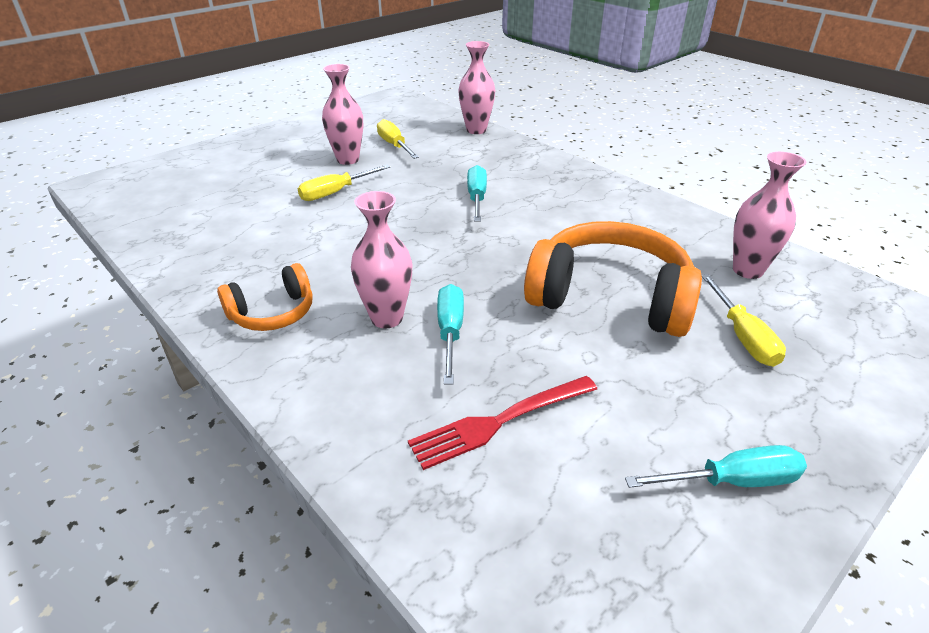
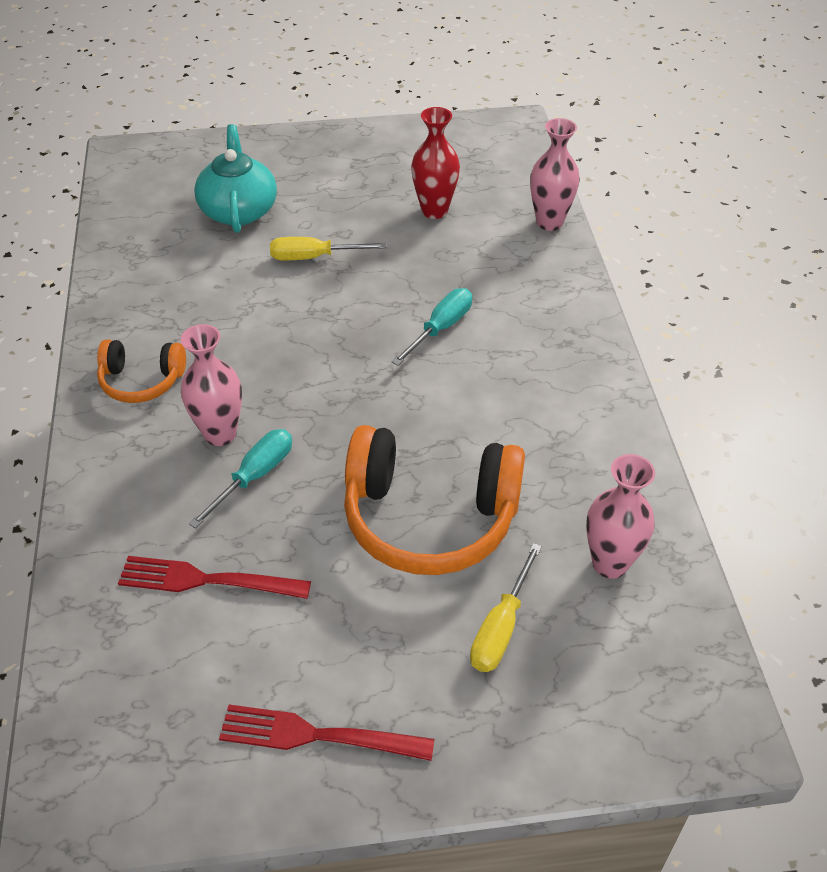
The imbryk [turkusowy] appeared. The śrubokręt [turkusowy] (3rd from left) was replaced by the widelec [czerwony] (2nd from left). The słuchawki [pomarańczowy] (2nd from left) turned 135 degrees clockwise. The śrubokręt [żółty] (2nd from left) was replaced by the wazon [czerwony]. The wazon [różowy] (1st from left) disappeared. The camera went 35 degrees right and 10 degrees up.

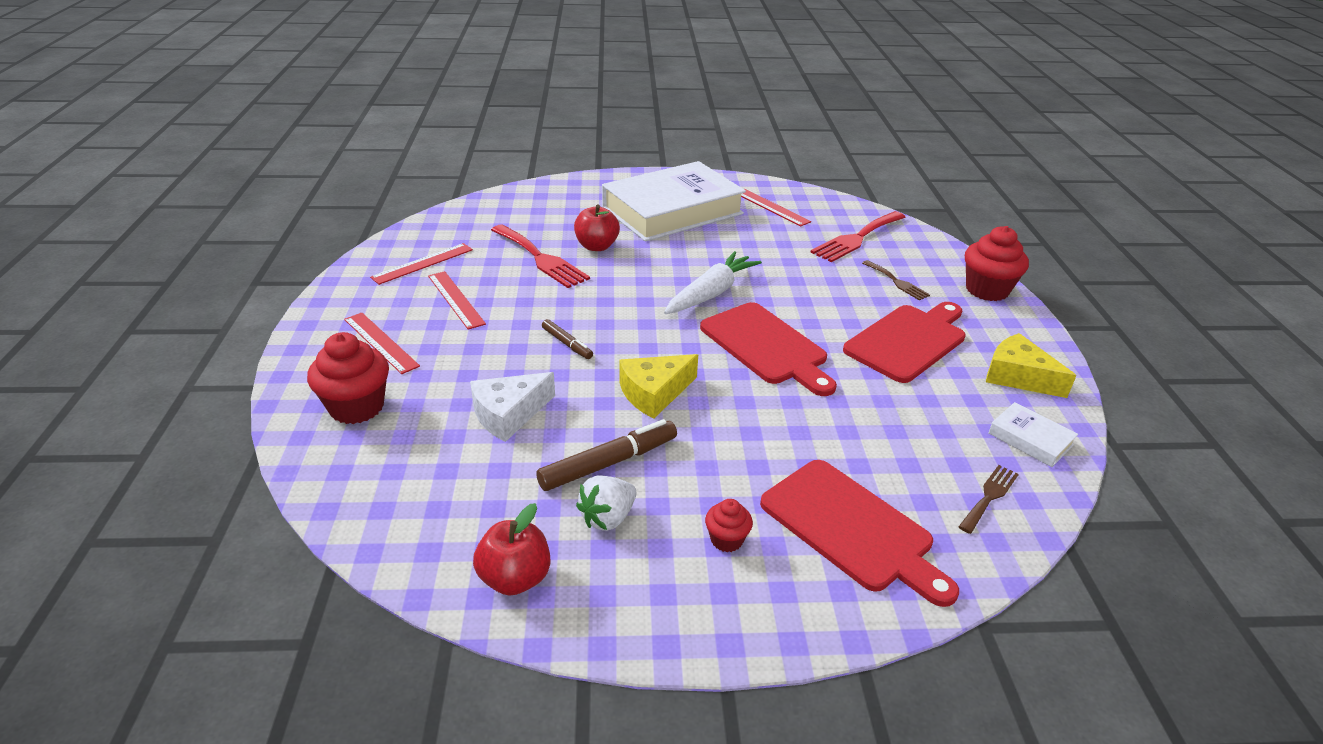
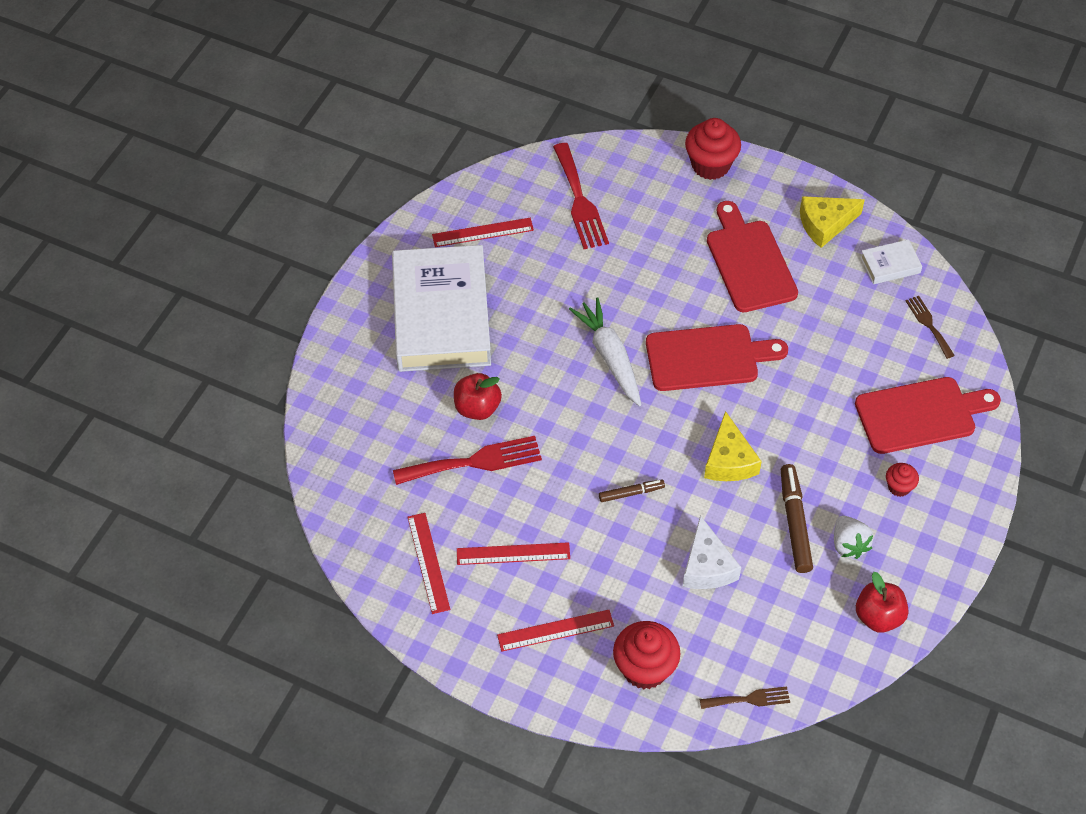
The widelec [brązowy] (1st from left) moved. The camera went 60 degrees left and 20 degrees up.

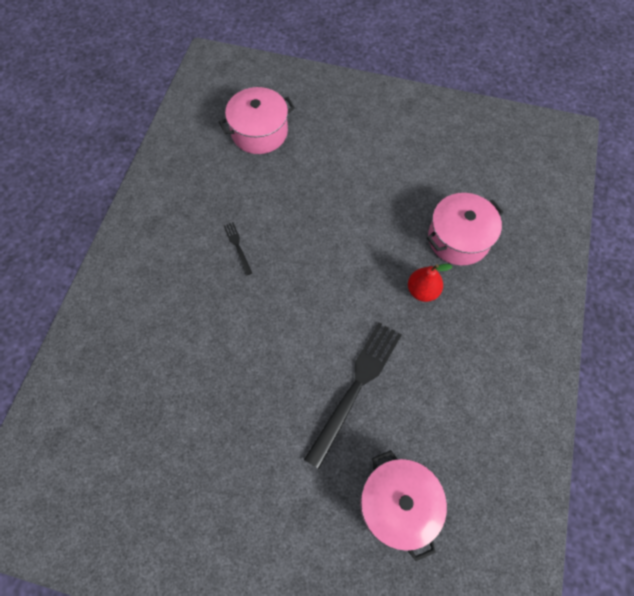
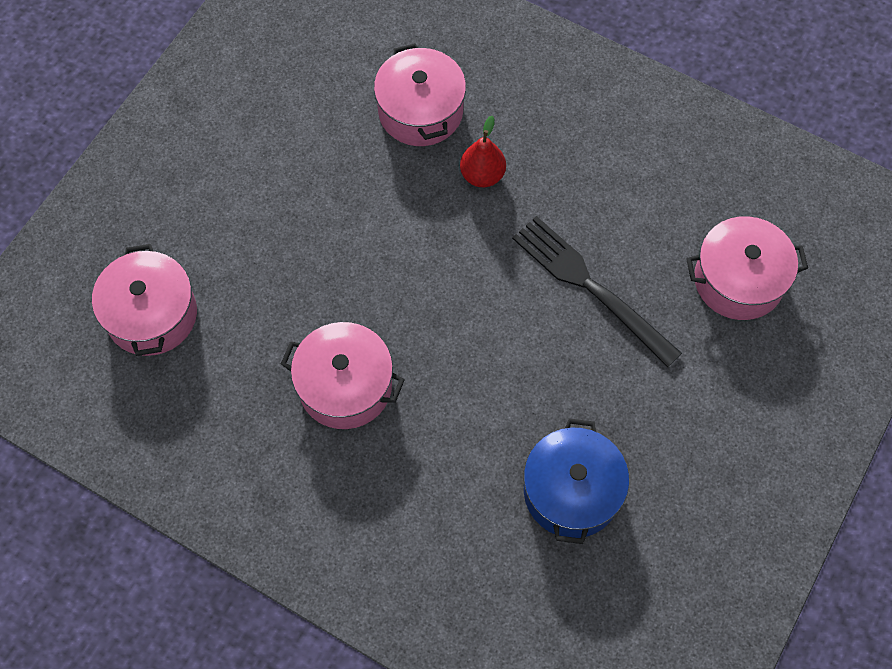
The widelec [czarny] (1st from left) was replaced by the garnek [różowy] (2nd from left). The garnek [niebieski] appeared. The camera went 75 degrees left and 0 degrees up.

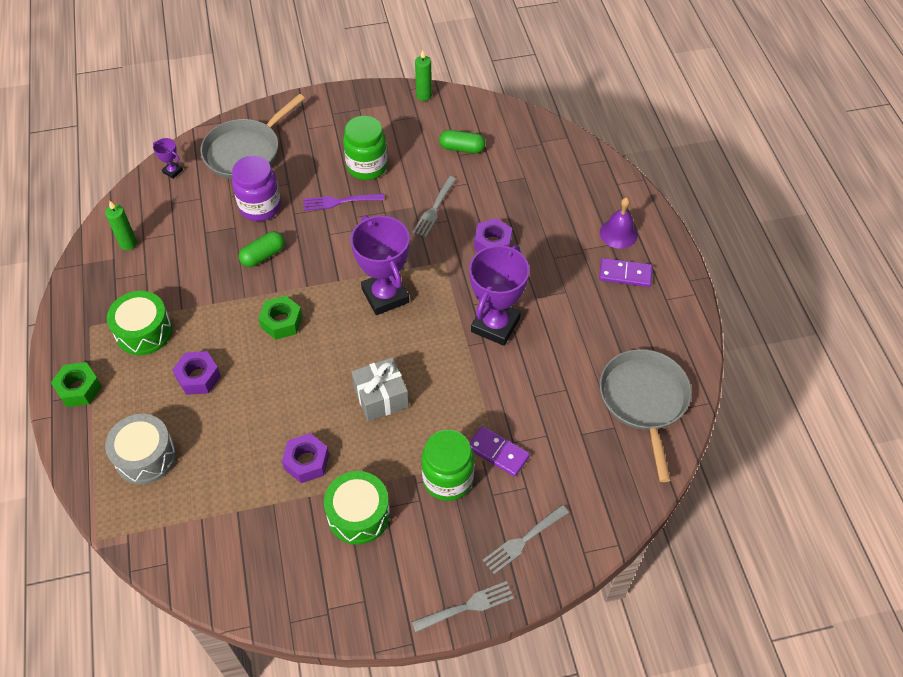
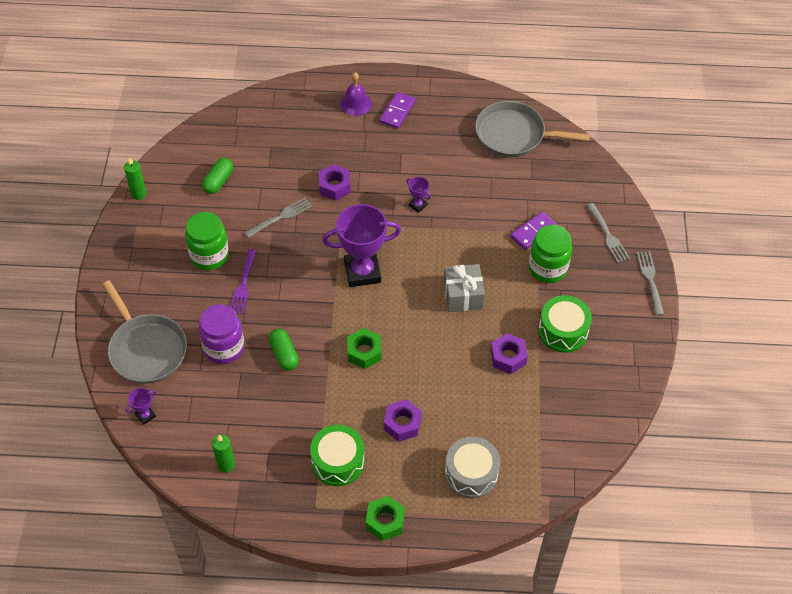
The widelec [szary] (1st from left) turned 75 degrees counterclockwise. The puchar [fioletowy] (3rd from left) changed to 0.43 times the size. The camera went 75 degrees left and 0 degrees up.

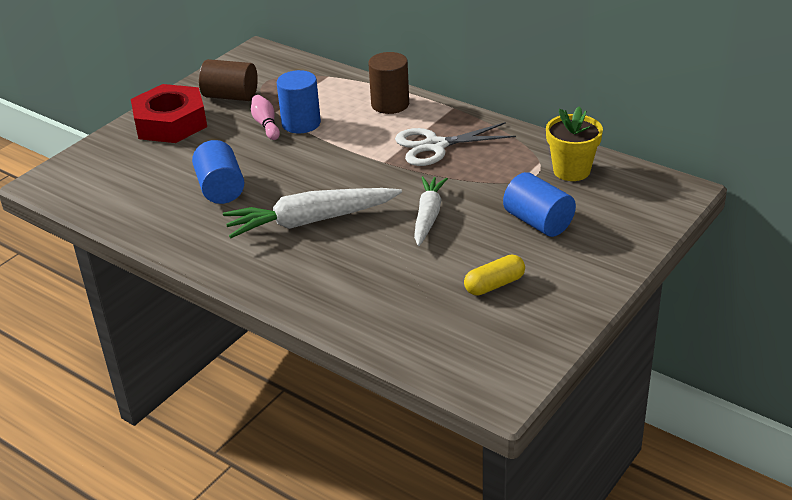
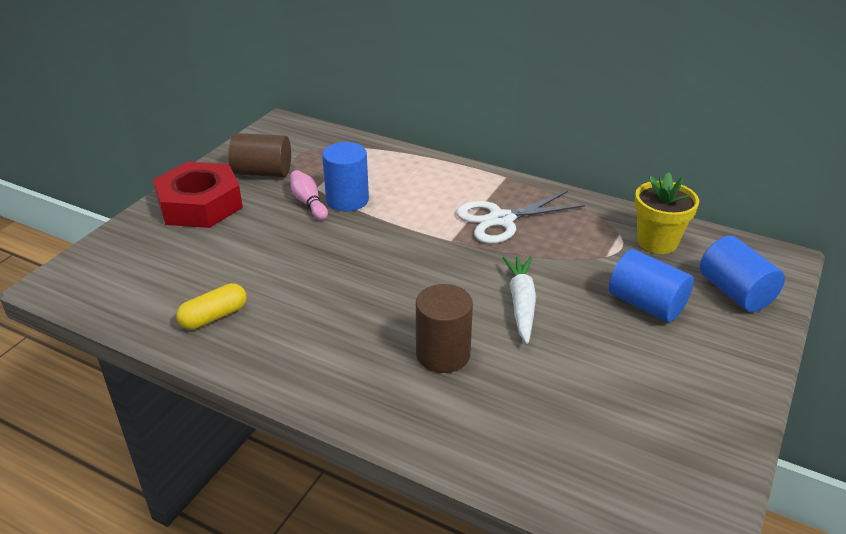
The kapsułka [żółty] moved. The walec [brązowy] (2nd from left) moved. The walec [niebieski] (1st from left in the first image) moved. The marchewka [biały] (1st from left) disappeared. The camera went 10 degrees left and 0 degrees up.

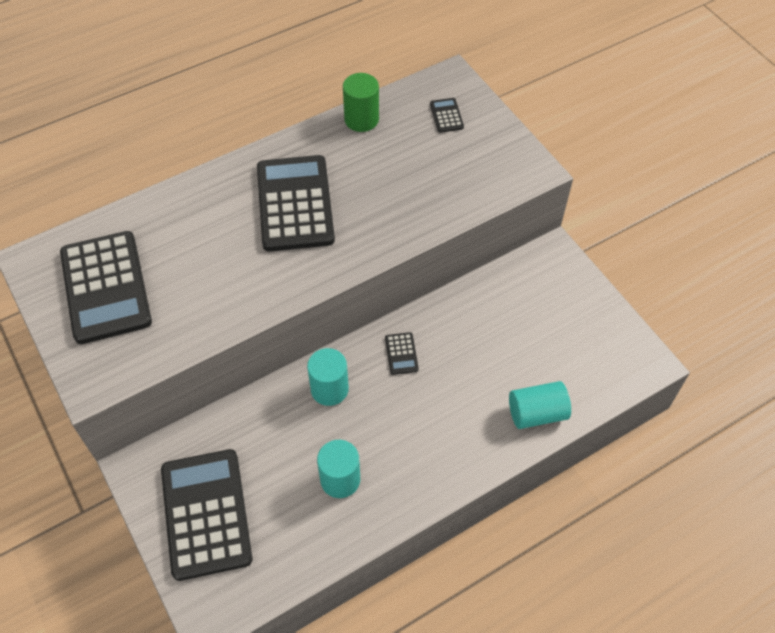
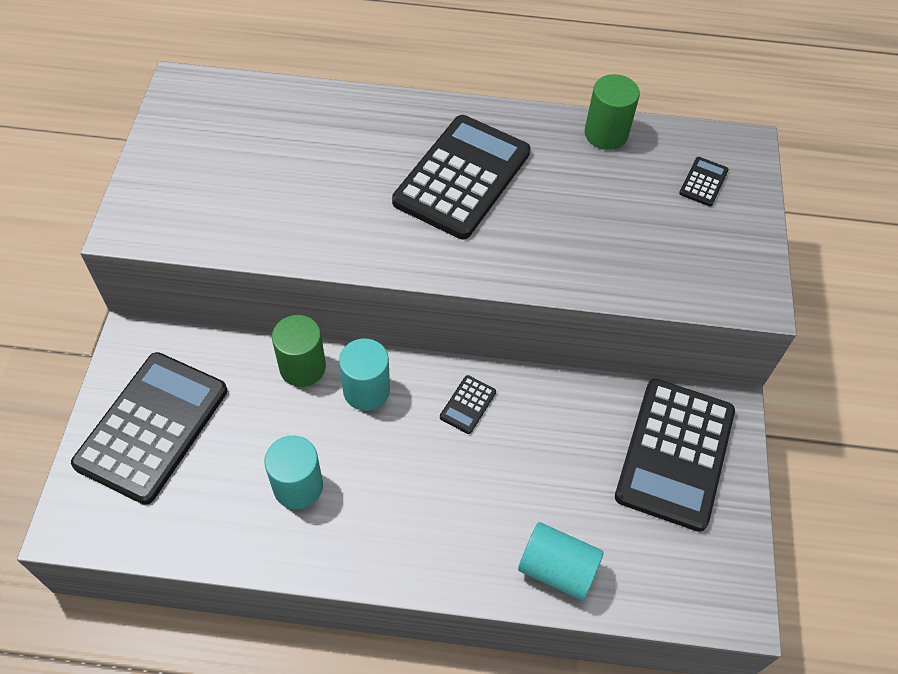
The walec [zielony] (1st from left) appeared. The kalkulator [czarny] (1st from left in the first image) moved. The camera went 35 degrees right and 0 degrees up.

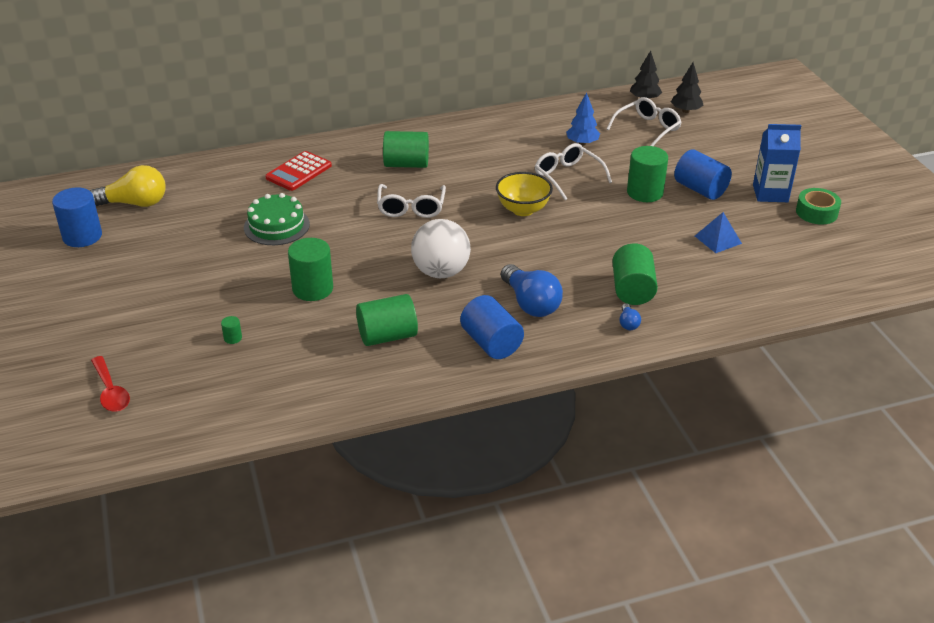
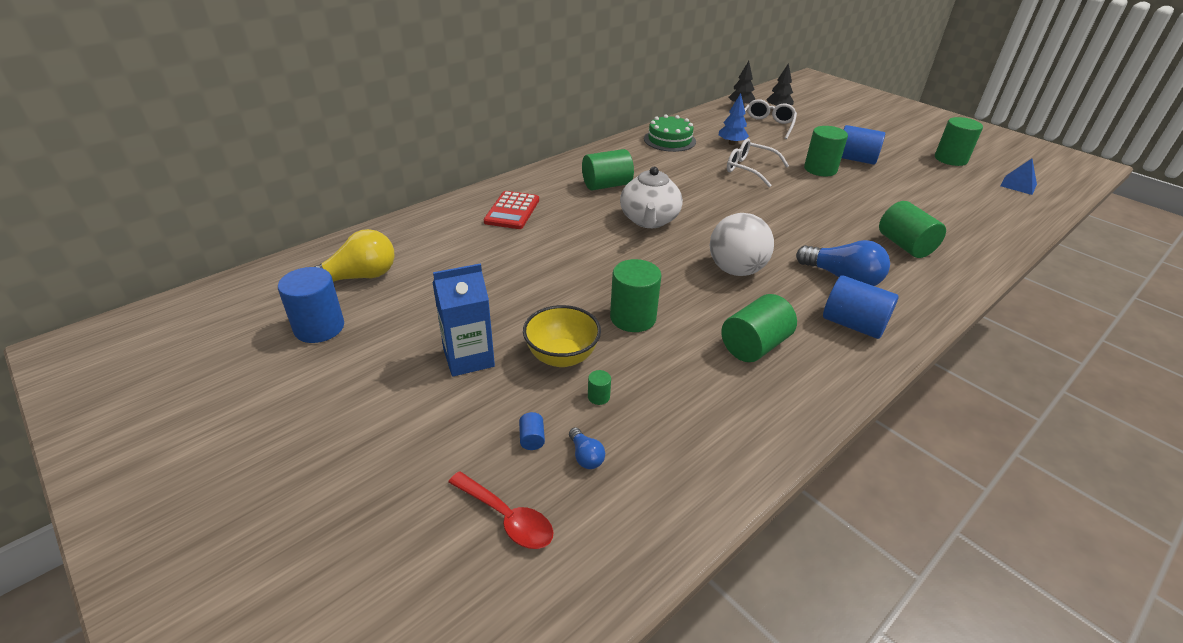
The karton mleka [niebieski] moved. The walec [niebieski] (2nd from left) appeared. The miska [żółty] moved. The żarówka [niebieski] (2nd from left in the first image) moved. The okulary [biały] (1st from left) was replaced by the imbryk [biały]. The tort [zielony] moved. The taśma klejąca [zielony] was replaced by the walec [zielony] (7th from left). The piramida [niebieski] moved. The camera went 25 degrees left and 0 degrees up.

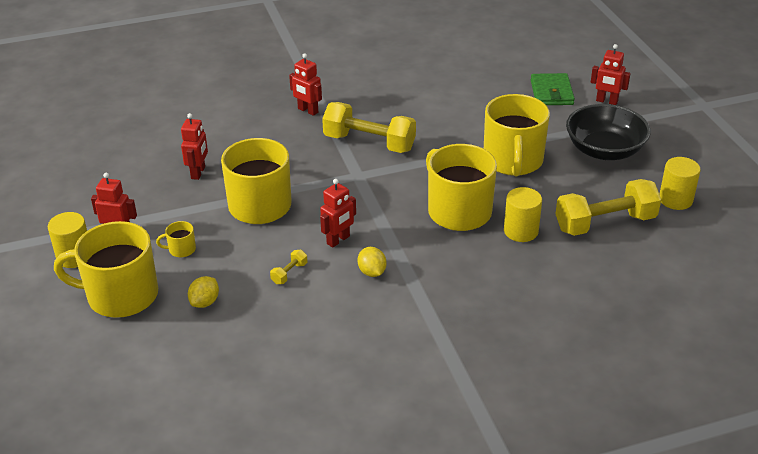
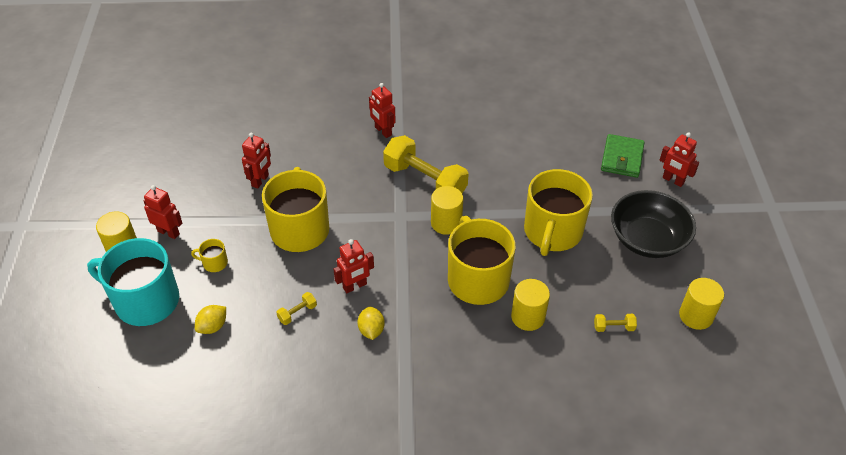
The kubek [żółty] (1st from left) became the kubek [turkusowy]. The walec [żółty] (2nd from left) appeared. The hantel [żółty] (3rd from left) changed to 0.41 times the size. The camera went 15 degrees right and 10 degrees up.

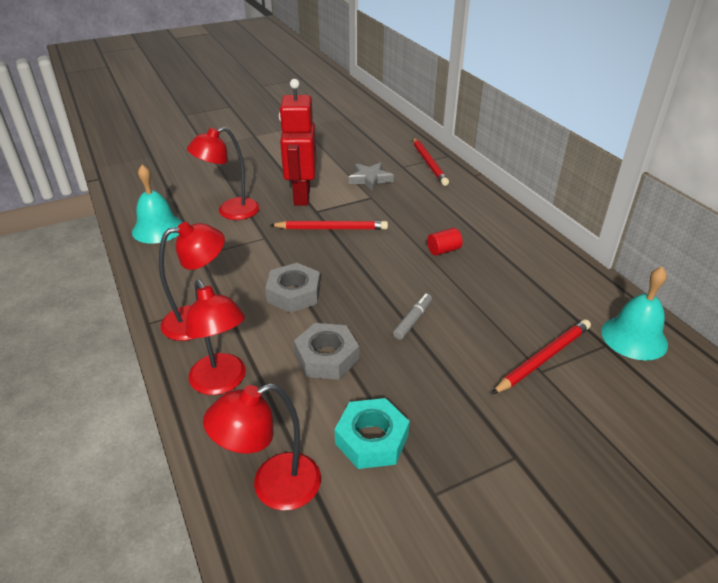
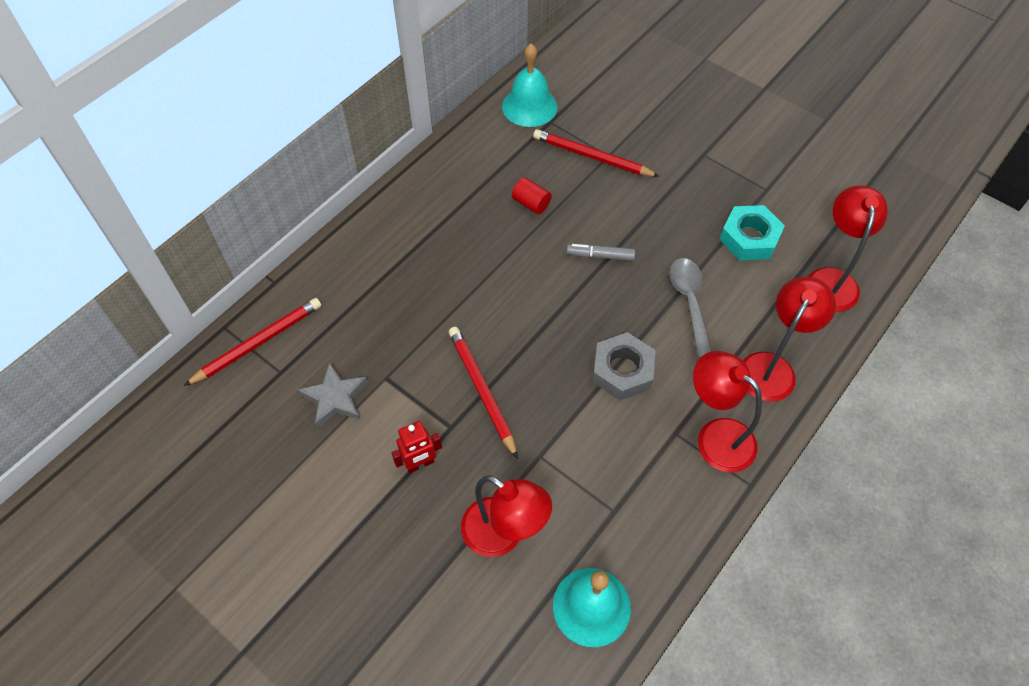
The robot [czerwony] changed to 0.48 times the size. The walec [czerwony] moved. The nakrętka [szary] (2nd from left) was replaced by the łyżka [szary]. The lampka [czerwony] (4th from left) turned 120 degrees counterclockwise. The camera went 115 degrees left and 20 degrees up.

